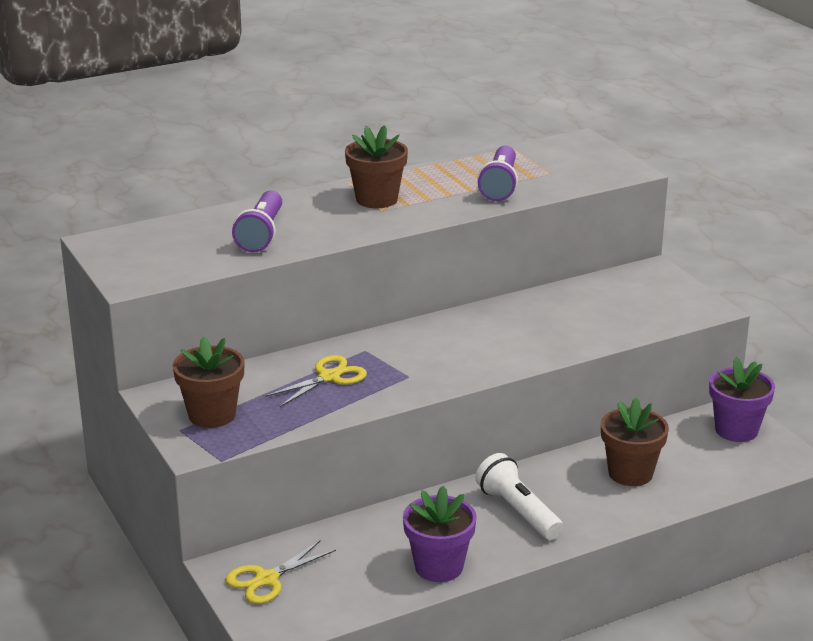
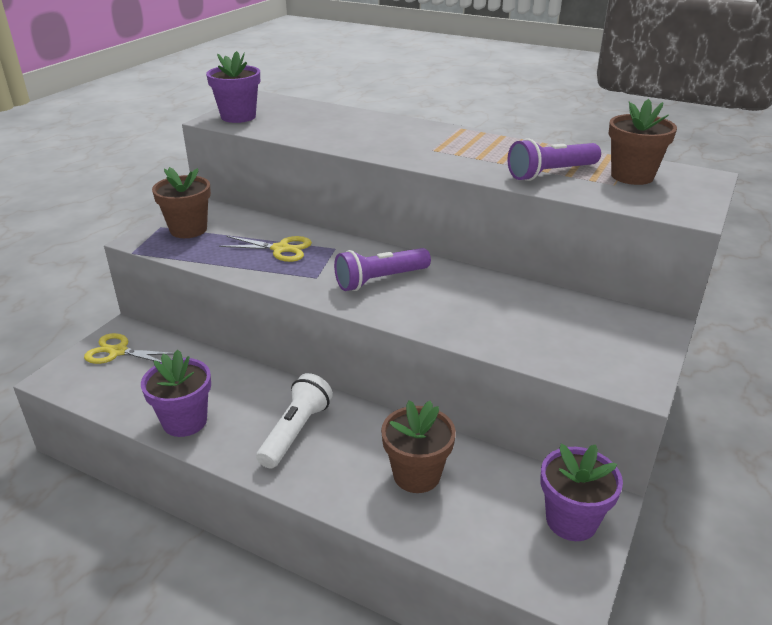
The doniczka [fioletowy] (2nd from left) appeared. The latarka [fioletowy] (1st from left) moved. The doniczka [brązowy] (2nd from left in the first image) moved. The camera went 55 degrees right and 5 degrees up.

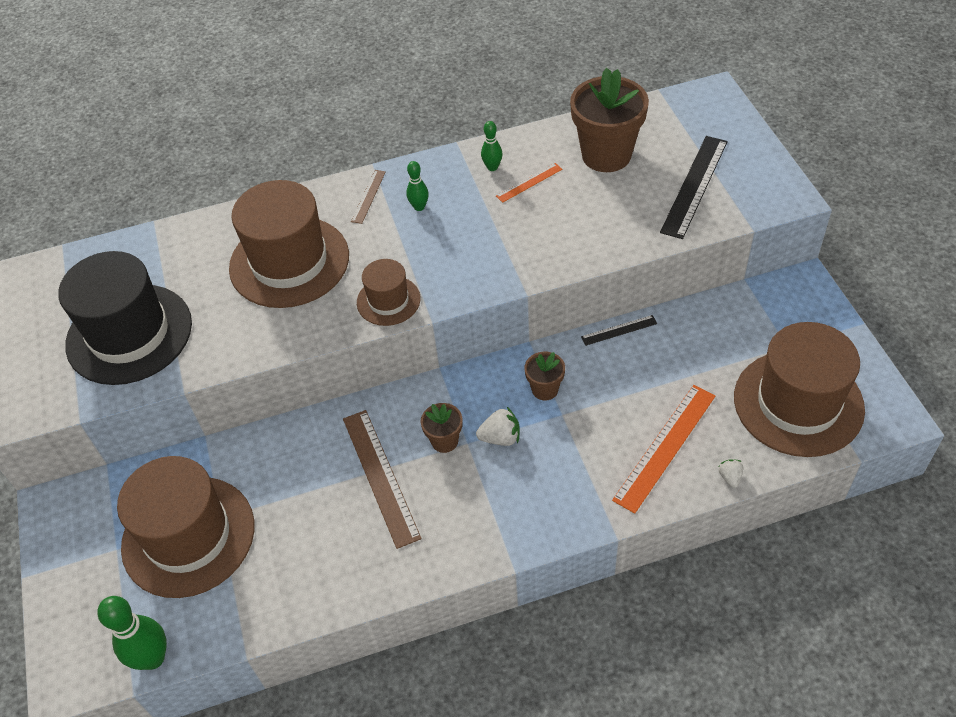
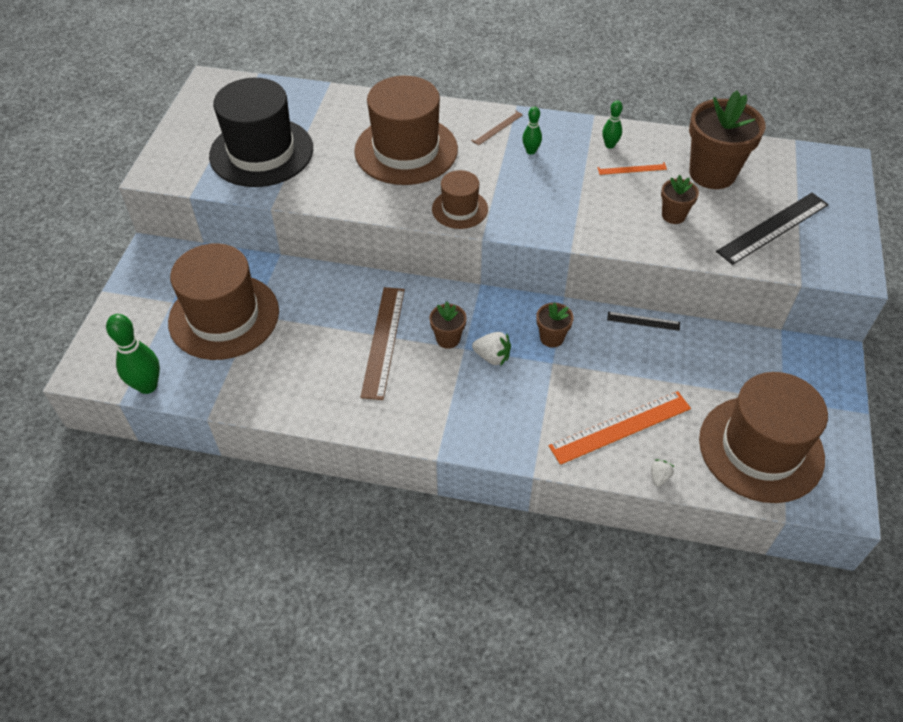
The doniczka [brązowy] (3rd from left) appeared. The camera went 25 degrees right and 0 degrees up.

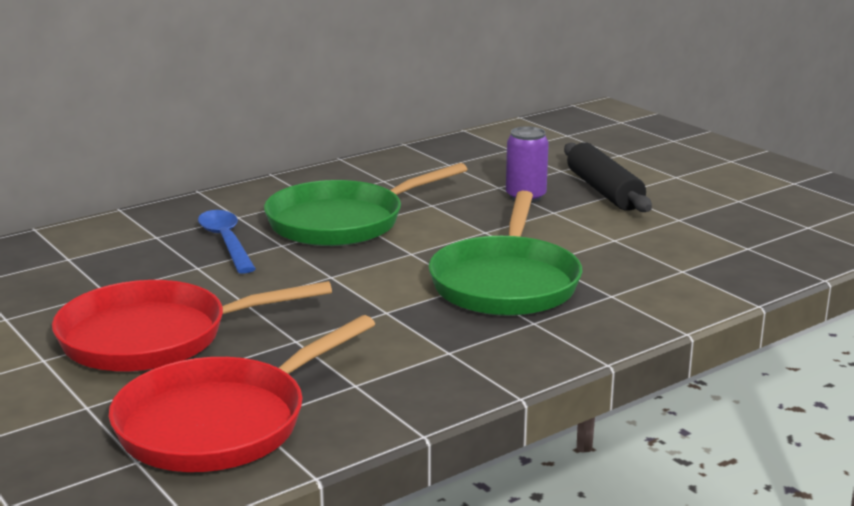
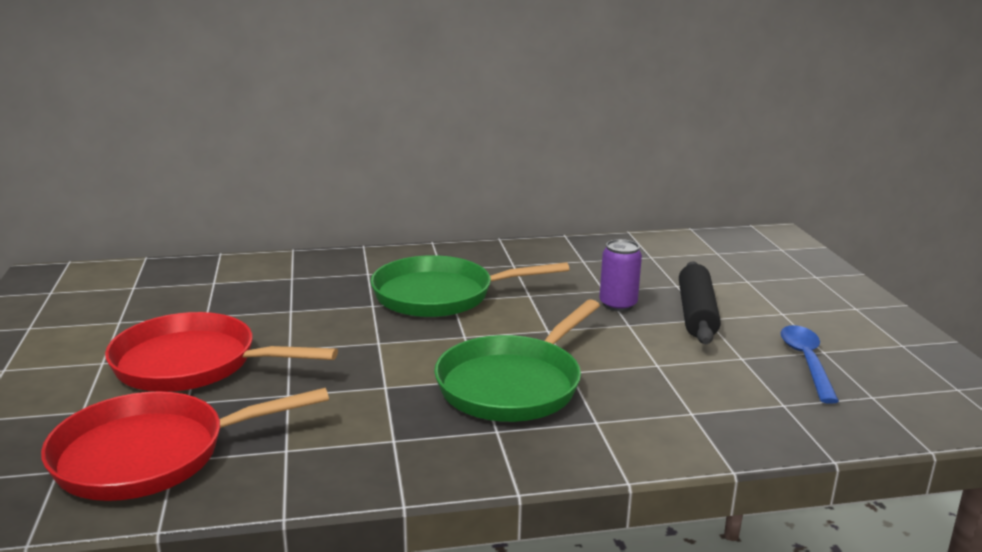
The łyżka [niebieski] moved. The camera went 25 degrees right and 0 degrees up.

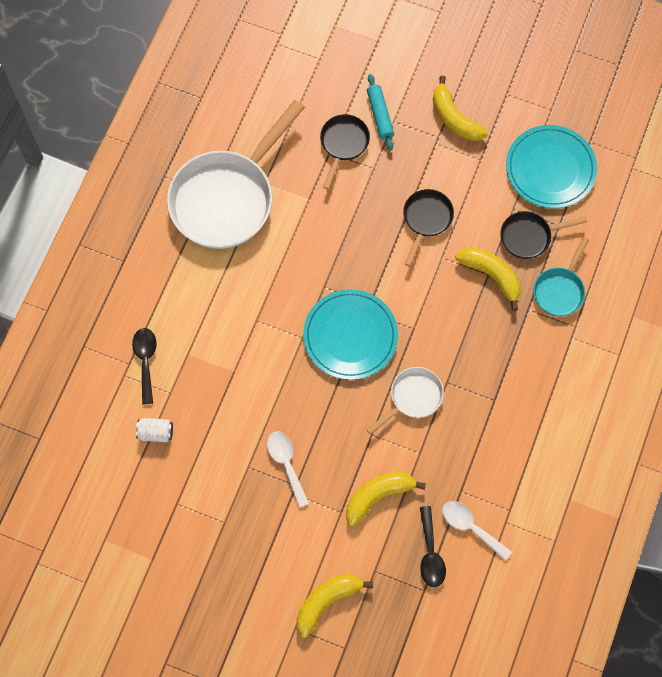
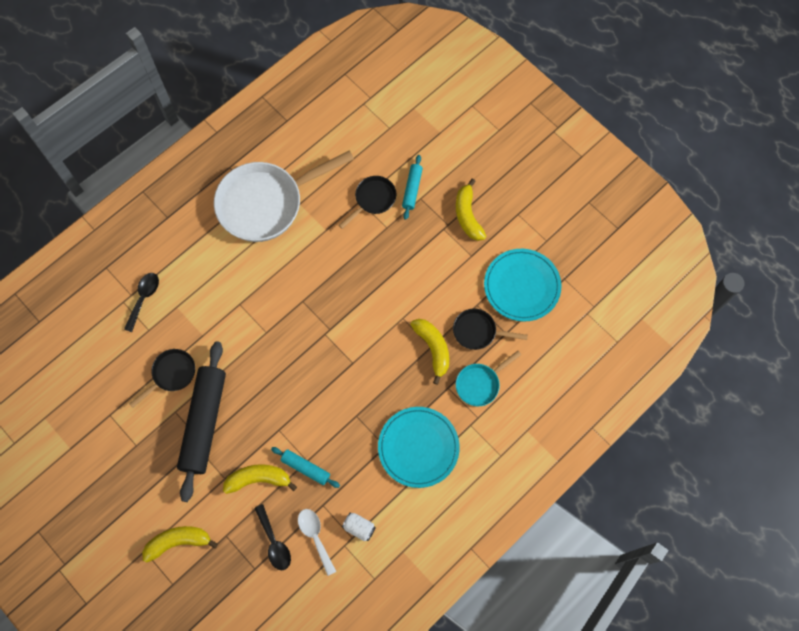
The patelnia [czarny] (2nd from left in the first image) moved. The łyżka [biały] (1st from left) was replaced by the wałek do ciasta [czarny]. The łyżka [czarny] (2nd from left) turned 45 degrees counterclockwise. The wałek do ciasta [turkusowy] (1st from left) appeared. The puszka [biały] moved. The talerz [turkusowy] (1st from left) moved. The patelnia [biały] (2nd from left) disappeared. The camera went 25 degrees right and 0 degrees up.

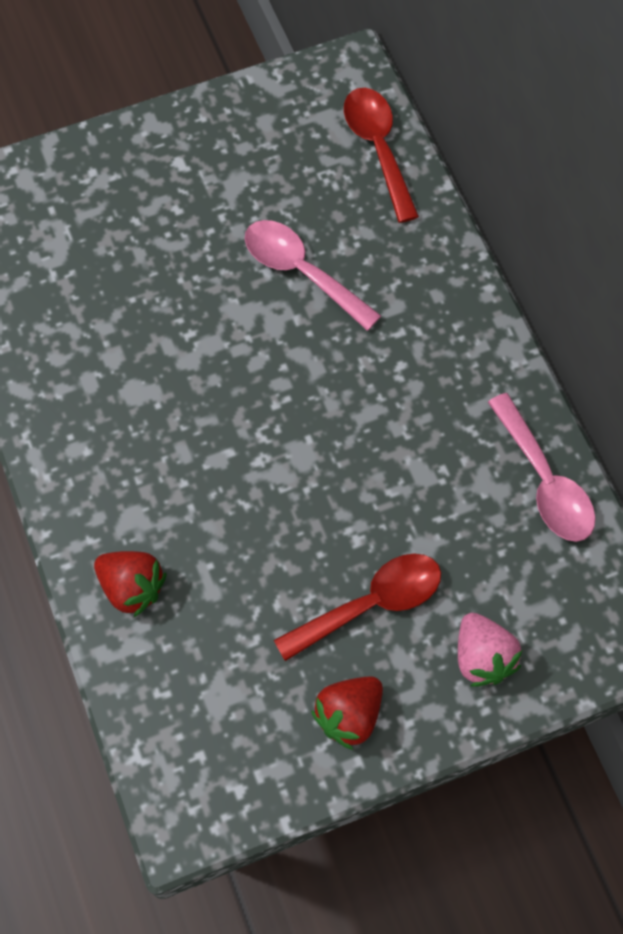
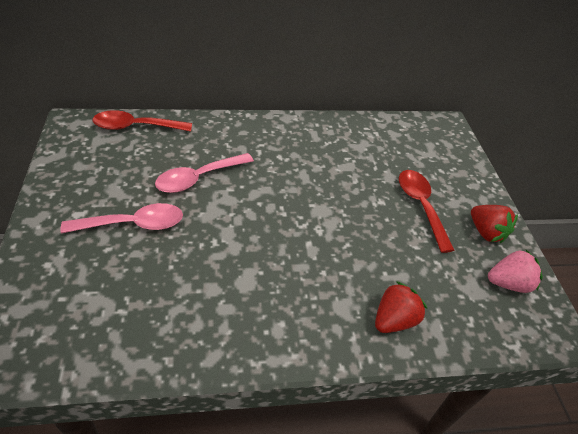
The łyżka [różowy] (2nd from left in the first image) moved. The truskawka [różowy] moved. The camera went 80 degrees left and 20 degrees down.

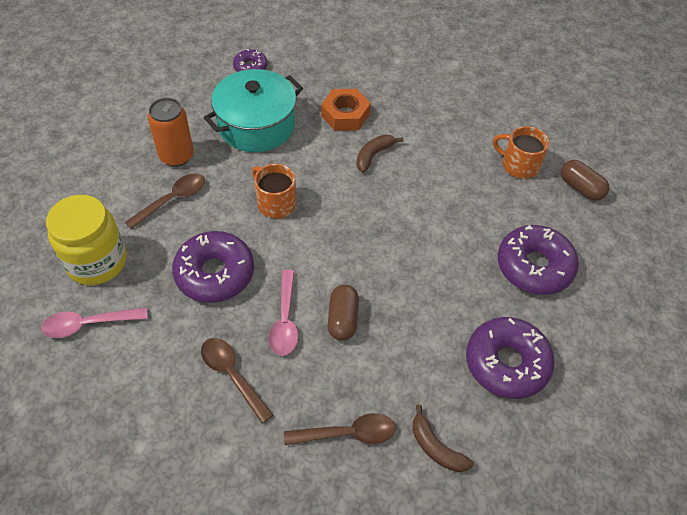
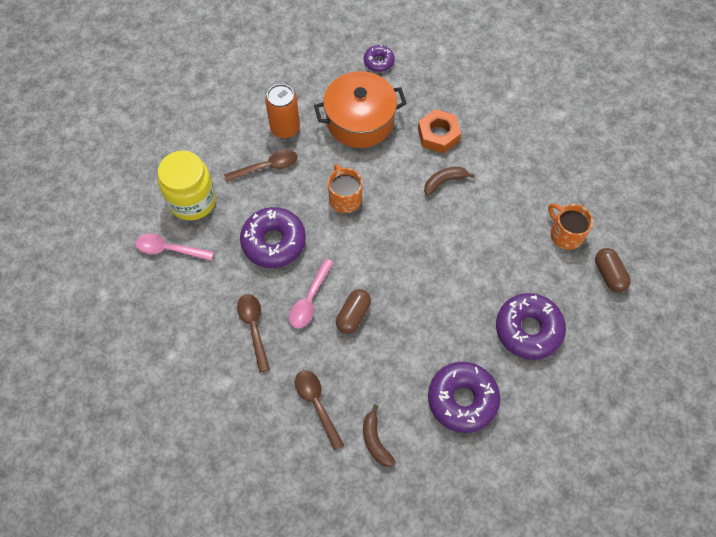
The łyżka [brązowy] (3rd from left) turned 135 degrees counterclockwise. The garnek [turkusowy] became the garnek [pomarańczowy]. The camera went 25 degrees right and 10 degrees up.

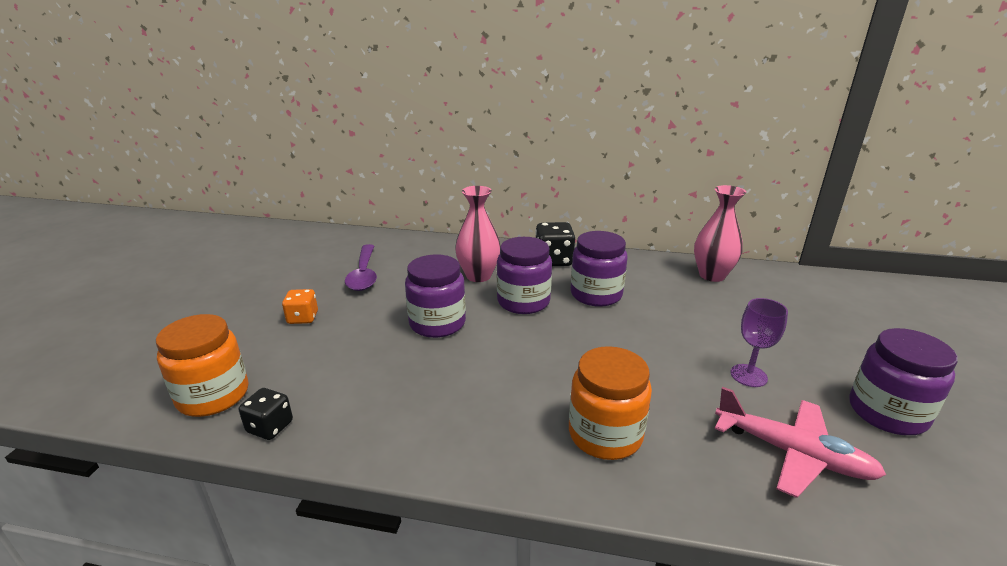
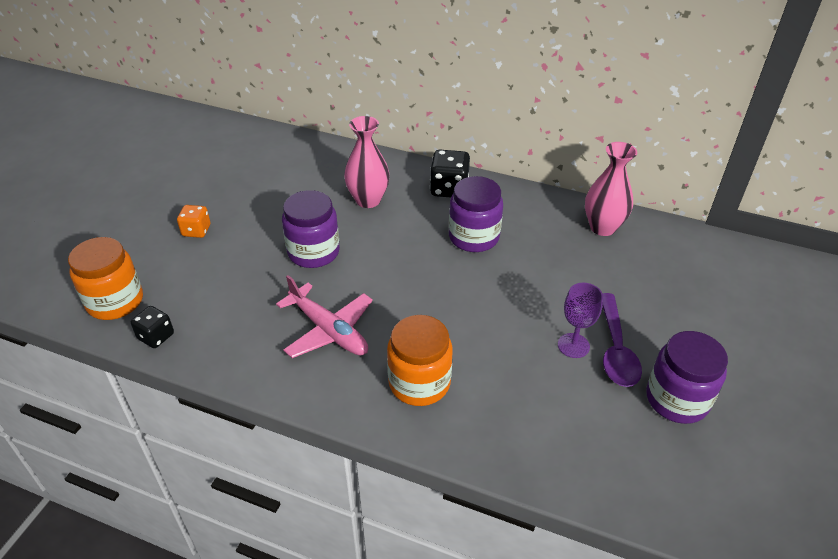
The samolot [różowy] moved. The łyżka [fioletowy] moved. The słoik [fioletowy] (2nd from left) disappeared. The camera went 10 degrees right and 15 degrees up.

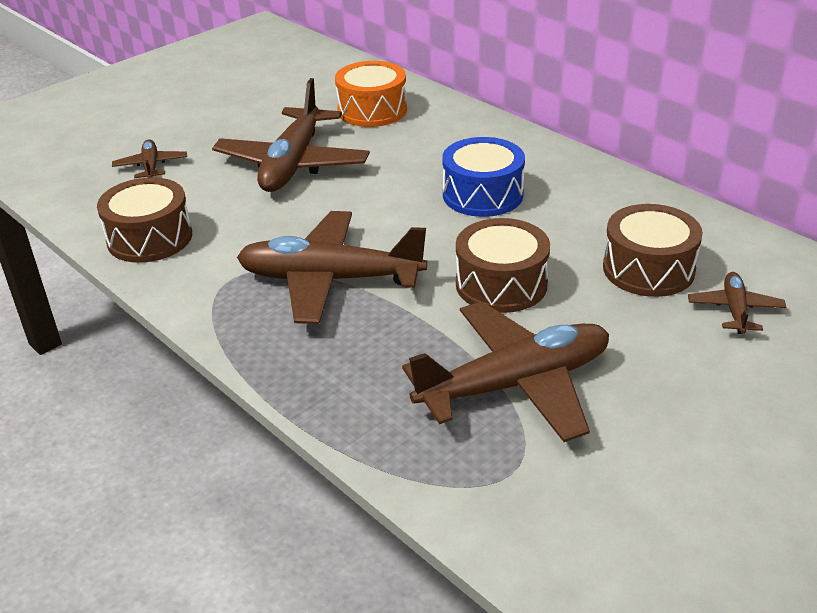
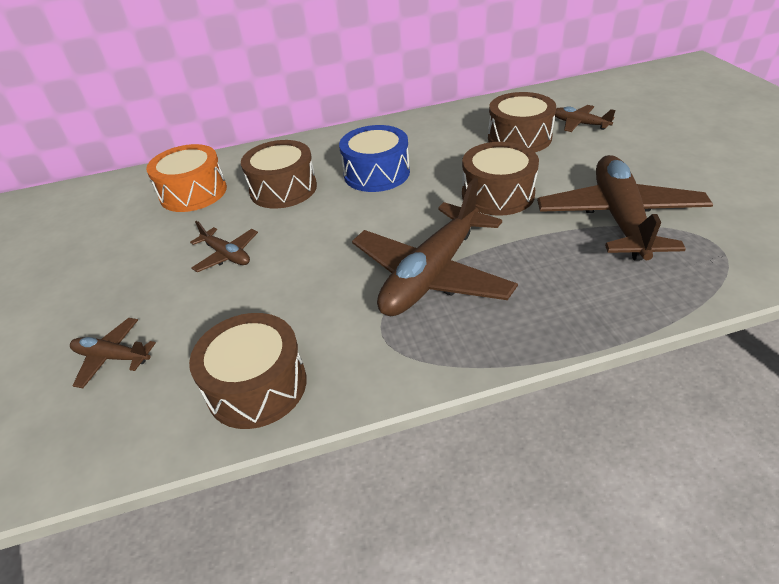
The samolot [brązowy] (2nd from left) changed to 0.47 times the size. The bęben [brązowy] (2nd from left) appeared. The camera went 60 degrees left and 5 degrees up.

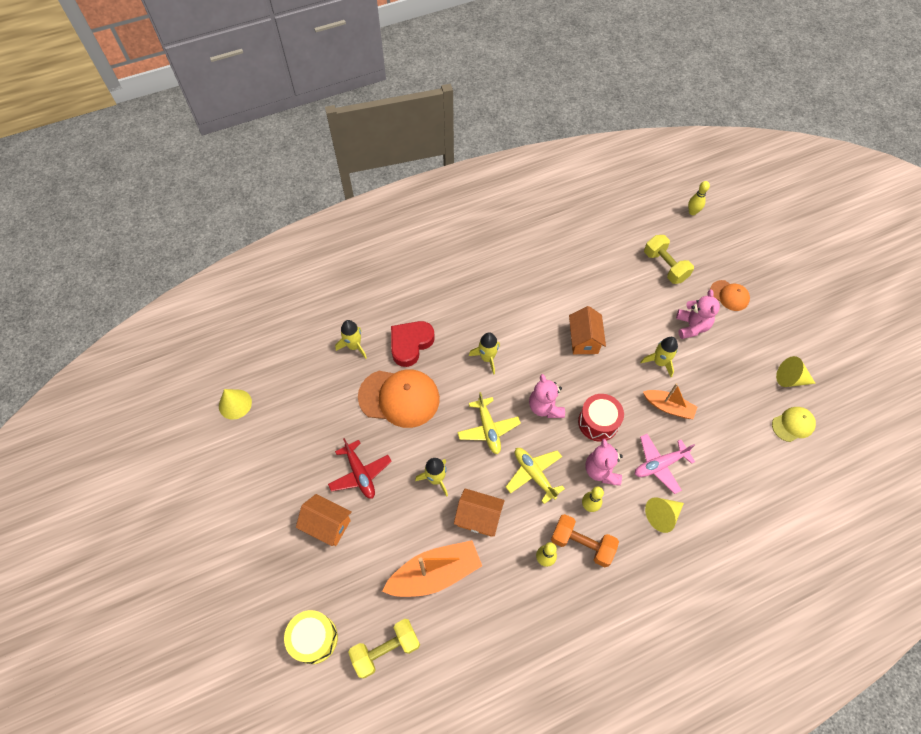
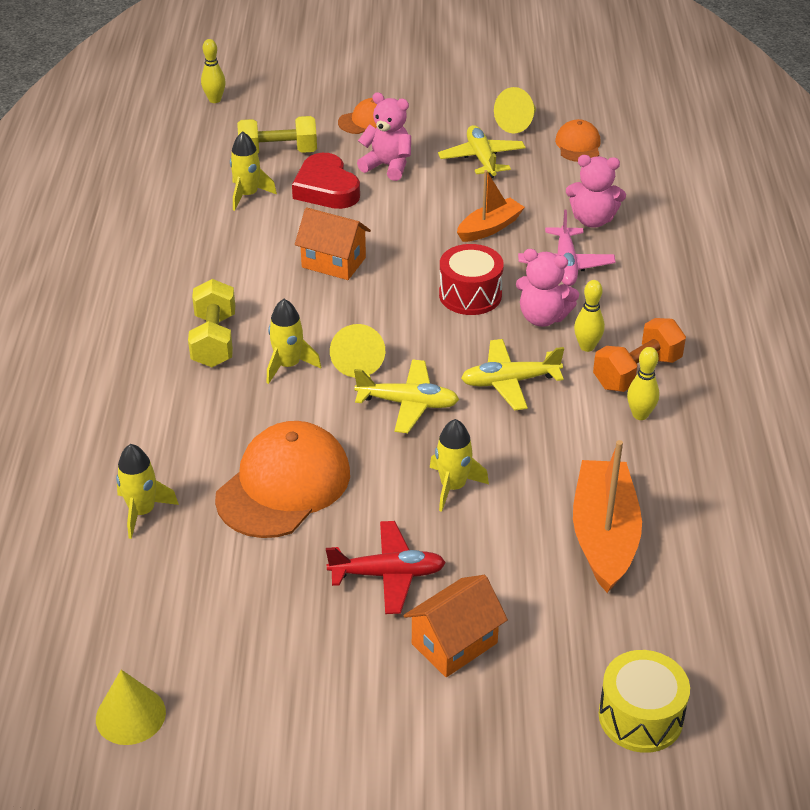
The hantel [żółty] (1st from left) moved. The rakieta [żółty] (4th from left in the first image) moved. The serce [czerwony] moved. The stożek [żółty] (2nd from left) moved. The samolot [żółty] (2nd from left) appeared. The czapka [żółty] became the czapka [pomarańczowy] (3rd from left). The miś [różowy] (1st from left in the first image) moved. The domek [pomarańczowy] (2nd from left) disappeared. The camera went 65 degrees left and 20 degrees down.

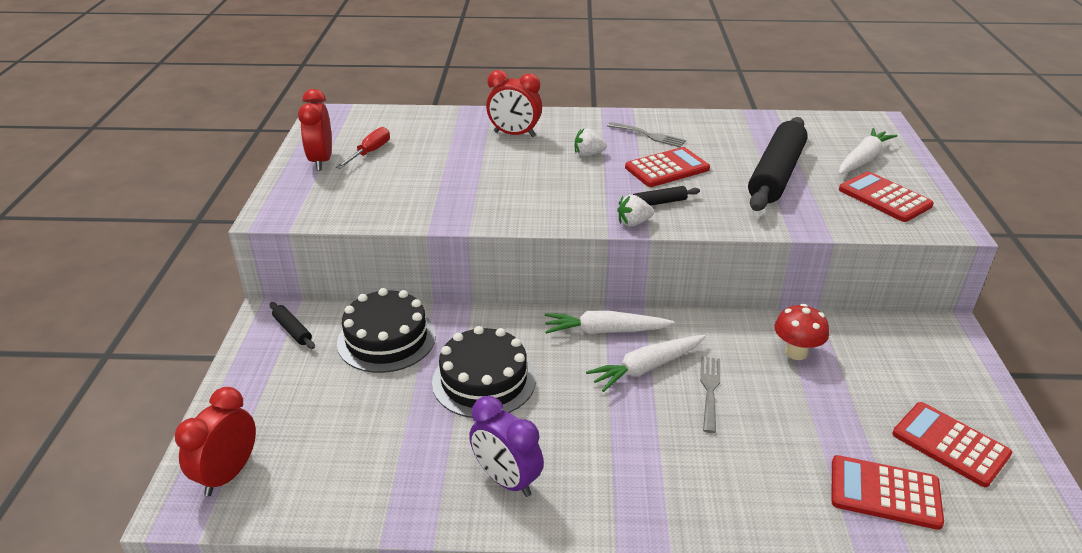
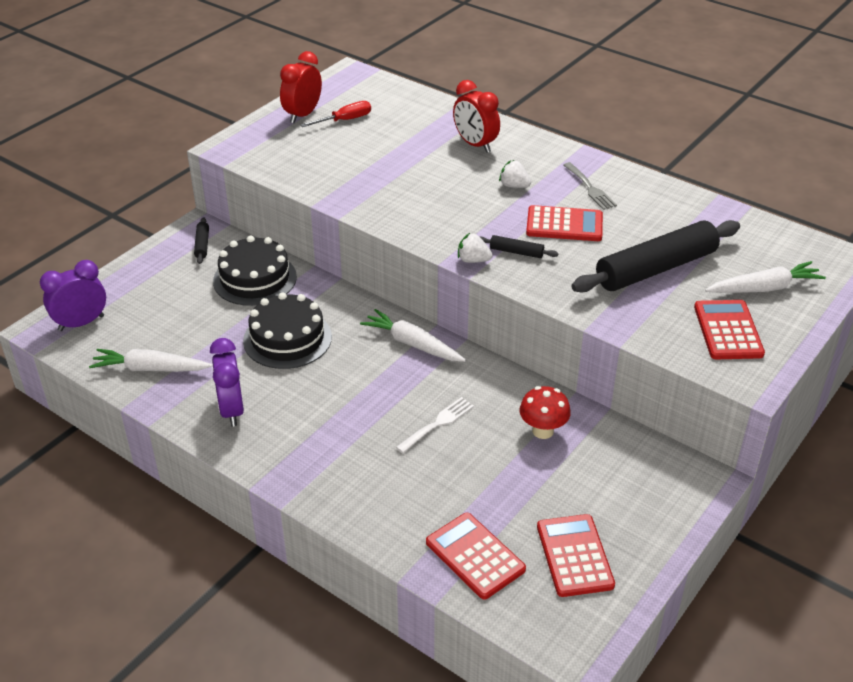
The budzik [czerwony] (1st from left) became the budzik [fioletowy] (1st from left). The marchewka [biały] (2nd from left in the first image) moved. The widelec [szary] (2nd from left) became the widelec [biały]. The camera went 35 degrees right and 5 degrees up.

